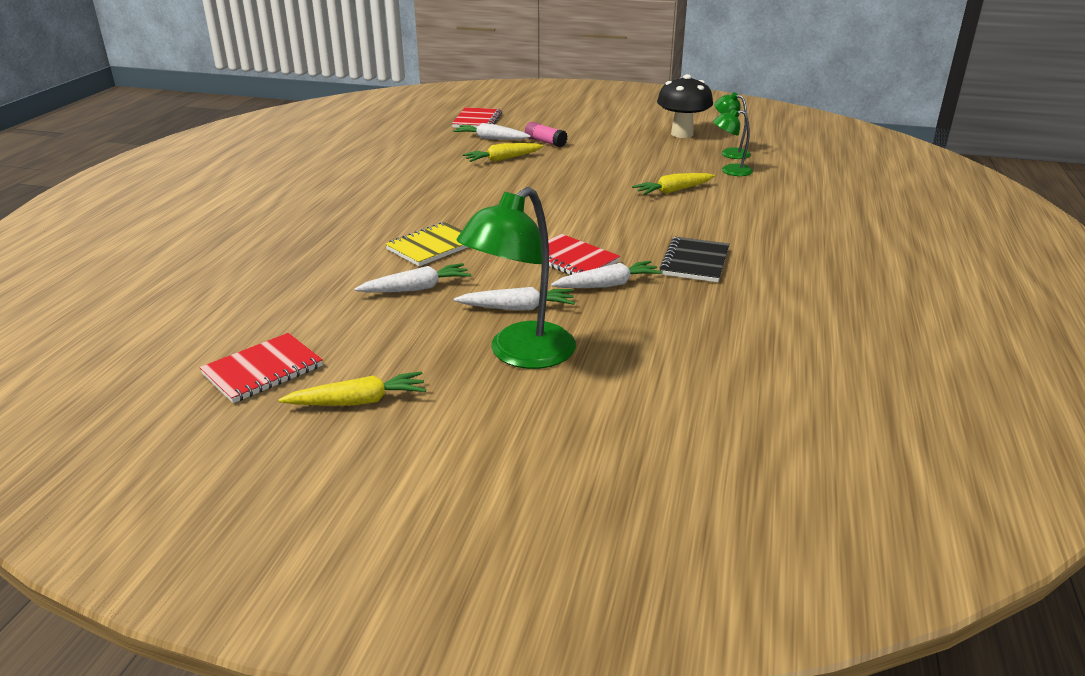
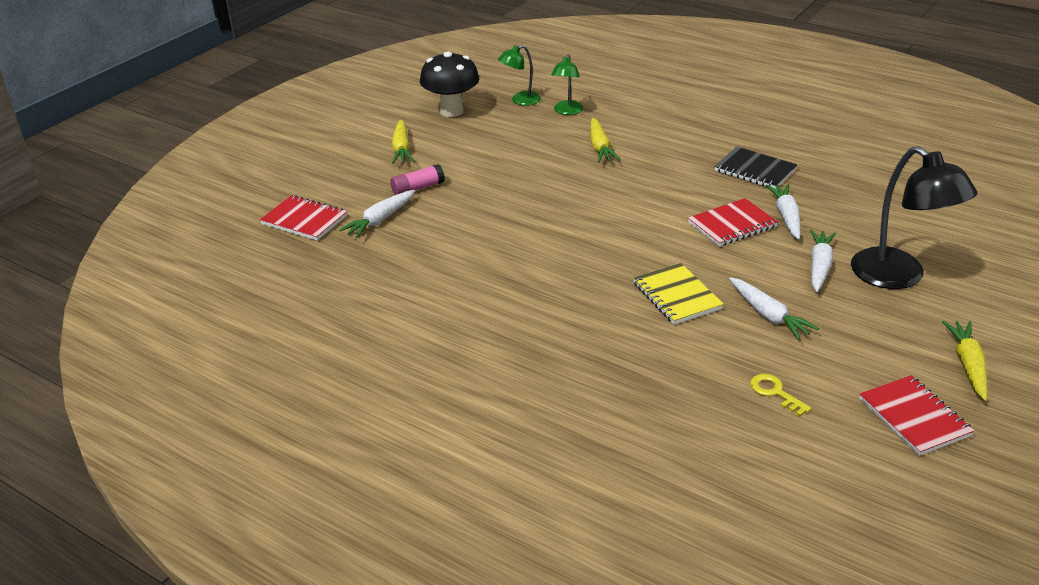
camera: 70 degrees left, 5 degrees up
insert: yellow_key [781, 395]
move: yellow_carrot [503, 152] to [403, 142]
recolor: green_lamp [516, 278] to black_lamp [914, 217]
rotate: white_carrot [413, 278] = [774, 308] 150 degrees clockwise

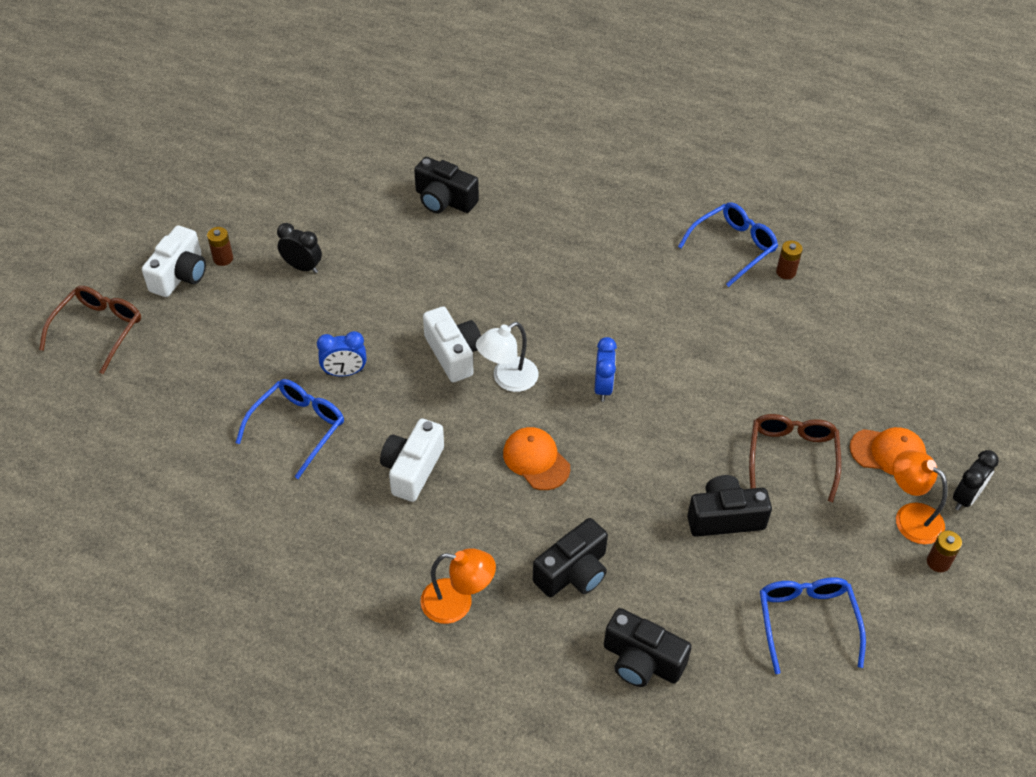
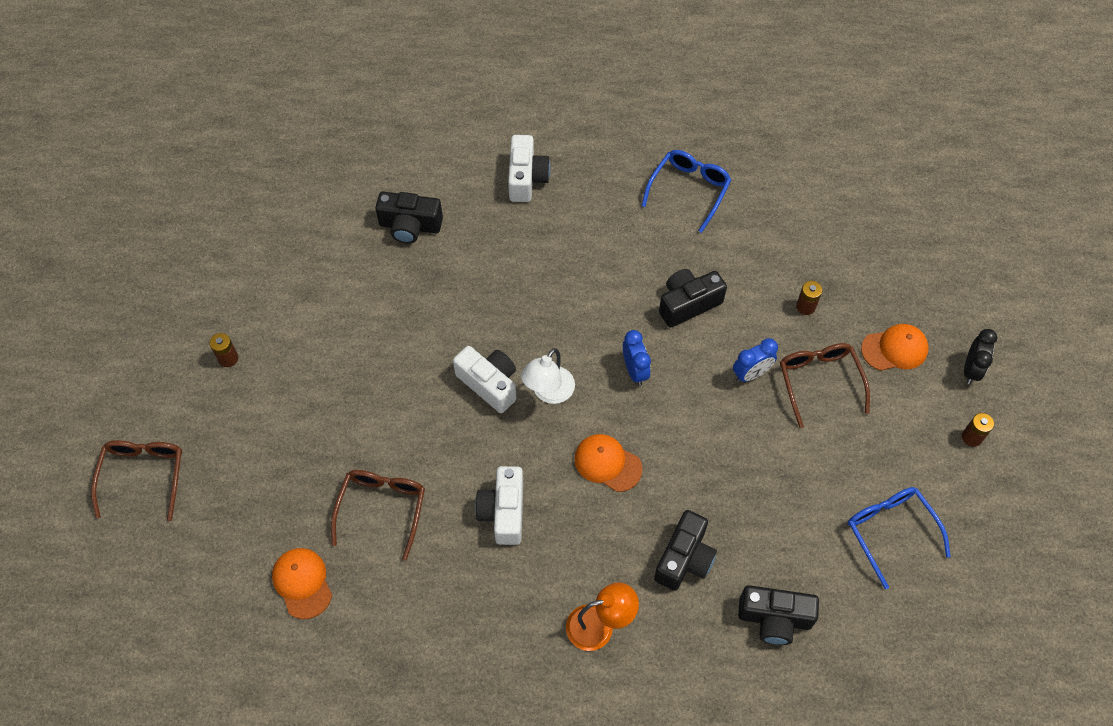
camera: 20 degrees left, 10 degrees up
delete: black_clock [299, 248]; orange_lamp [920, 497]
insert: orange_cap [302, 583]
move: white_camera [174, 261] to [529, 168]; black_camera [729, 506] to [693, 298]; blue_clock [341, 354] to [755, 360]; brown_battery [789, 260] to [809, 298]
recolor: blue_glasses [290, 429] to brown_glasses [378, 515]

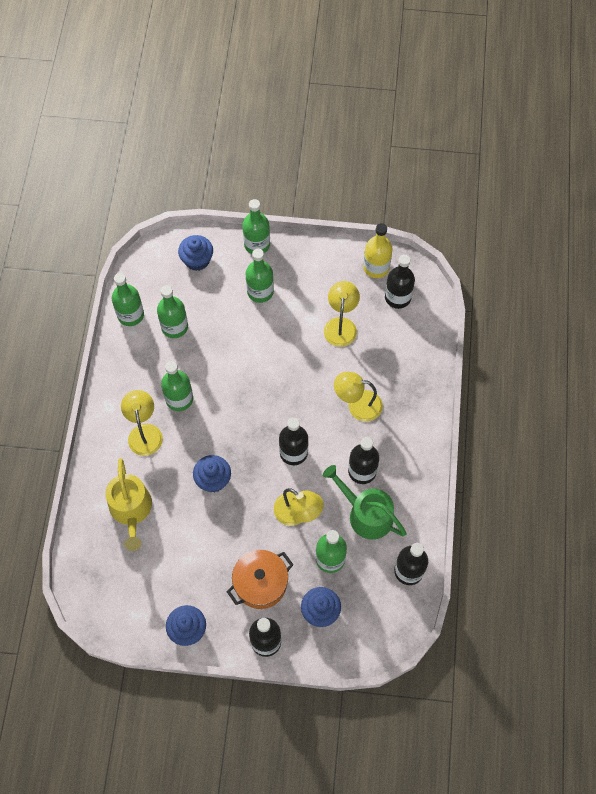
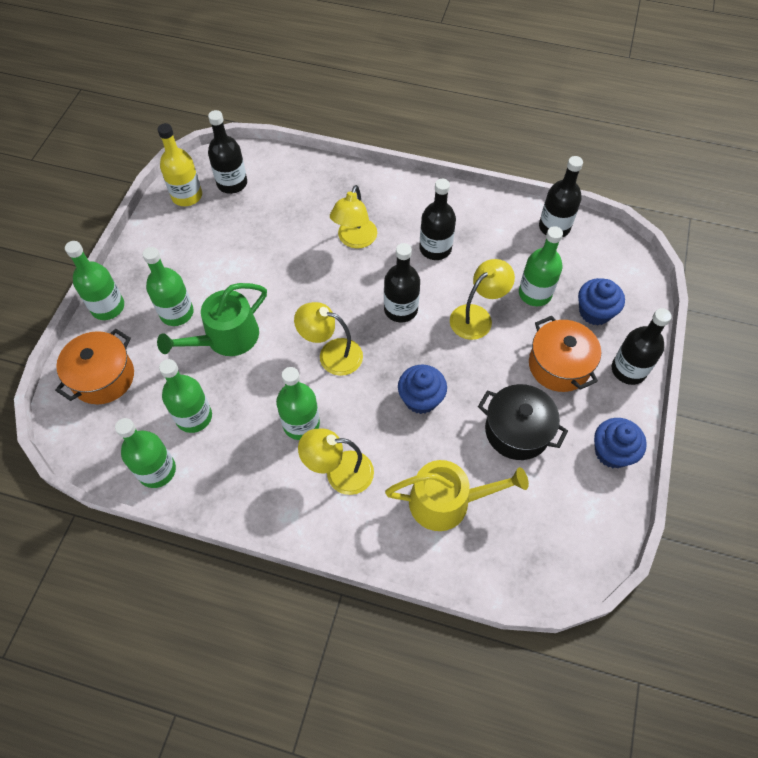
camera: 80 degrees left, 5 degrees down
insert: black_pot [523, 422]
move: green_watering_can [365, 502] to [212, 319]; yellow_lamp [342, 314] to [328, 339]
replace: blue_cupcake [195, 253] to orange_pot [94, 366]

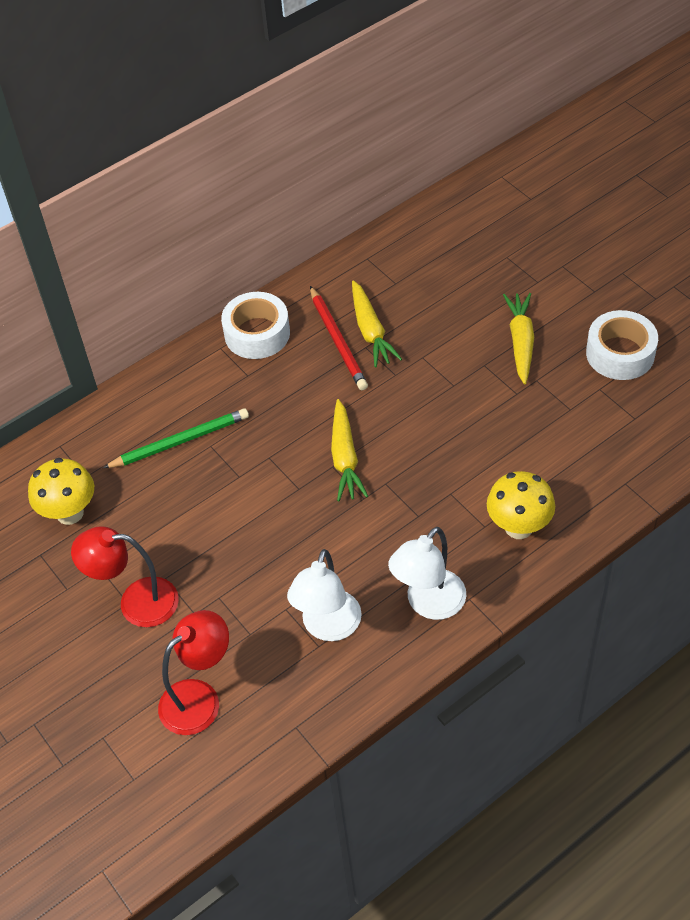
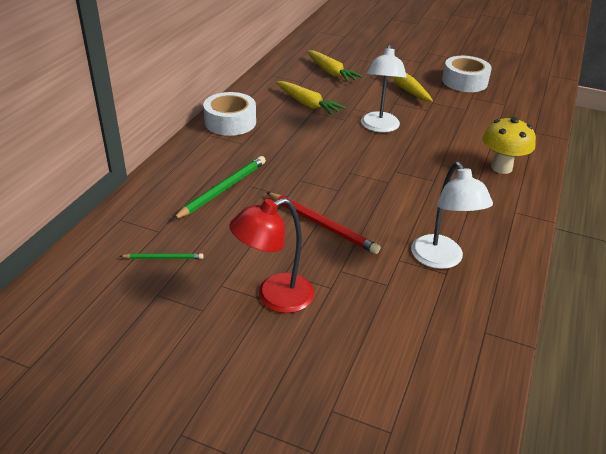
camera: 35 degrees left, 15 degrees down
delete: red_lamp [193, 672]
move: red_pencil [339, 338] to [323, 223]; yellow_carrot [349, 450] to [335, 66]; white_lamp [427, 573] to [384, 88]
replace: yellow_mushroom [61, 491] to green_pencil [162, 256]

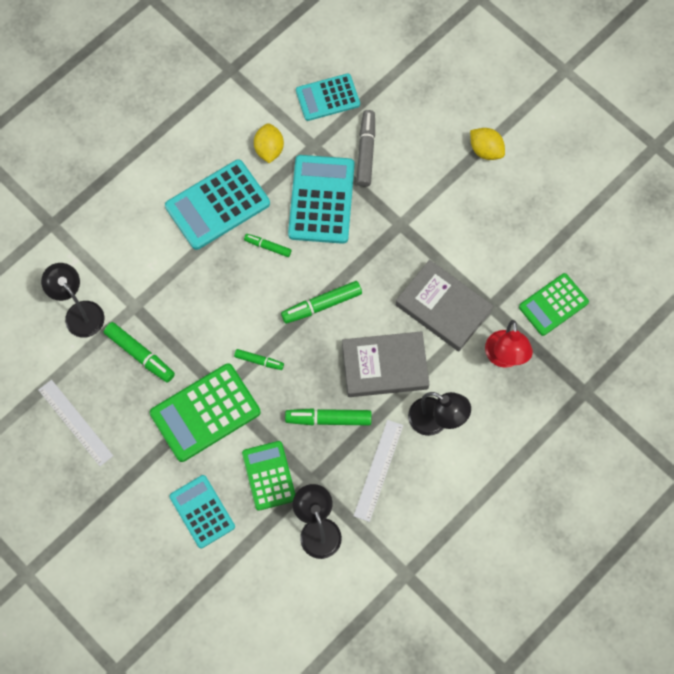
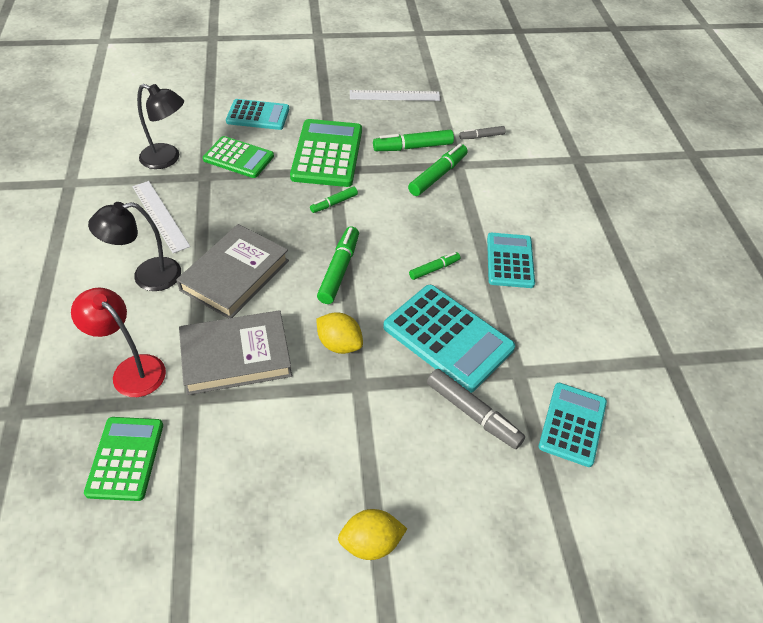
camera: 125 degrees right, 20 degrees down
move: yellow_lemon [269, 143] to [339, 333]; green_marker [328, 417] to [438, 170]
replace: black_lamp [72, 300] to grey_marker [482, 132]
resize: turquoise_calculator [217, 204] = [511, 260] x0.65

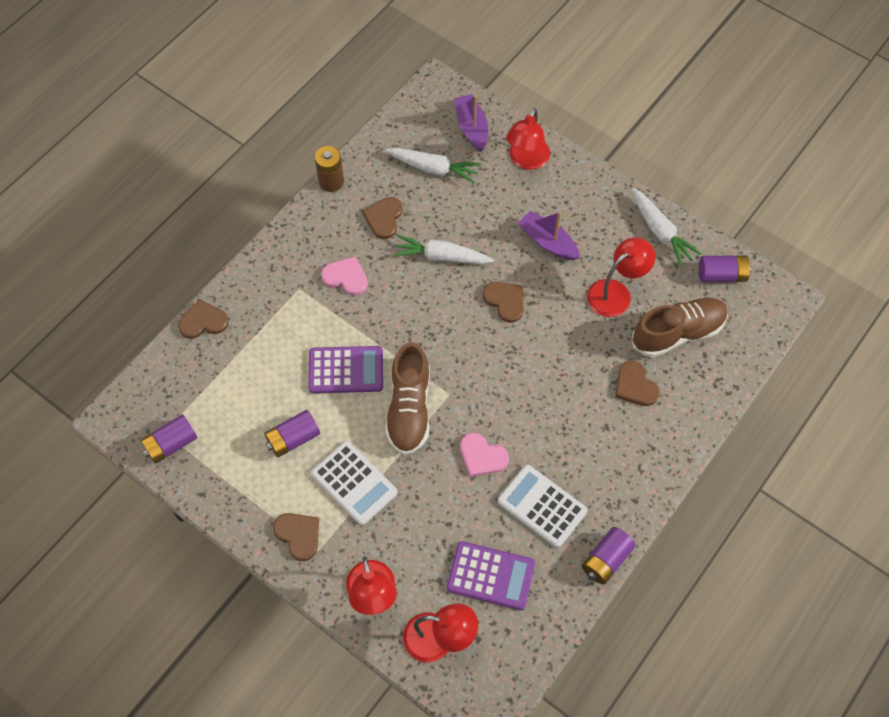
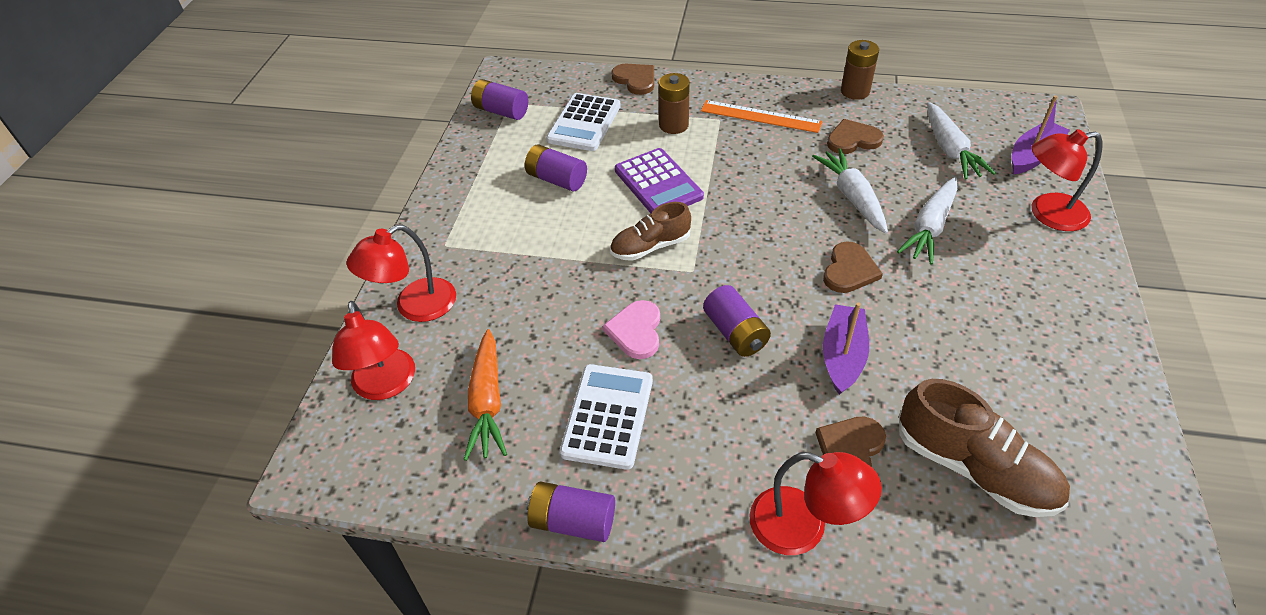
camera: 65 degrees right, 15 degrees down
delete: brown_heart [296, 537]; pink_heart [344, 275]
insert: brown_battery [674, 103]; orange_ruler [762, 116]
move: white_calculator [354, 483] to [583, 122]; purple_battery [725, 268] to [737, 321]; red_lamp [621, 277] to [815, 503]; purple_boat [549, 235] to [846, 348]; white_carrot [667, 227] to [927, 221]
replace: purple_calculator [491, 575] to orange_carrot [485, 395]
resize: brown_shoe [407, 398] = [650, 231] x0.65

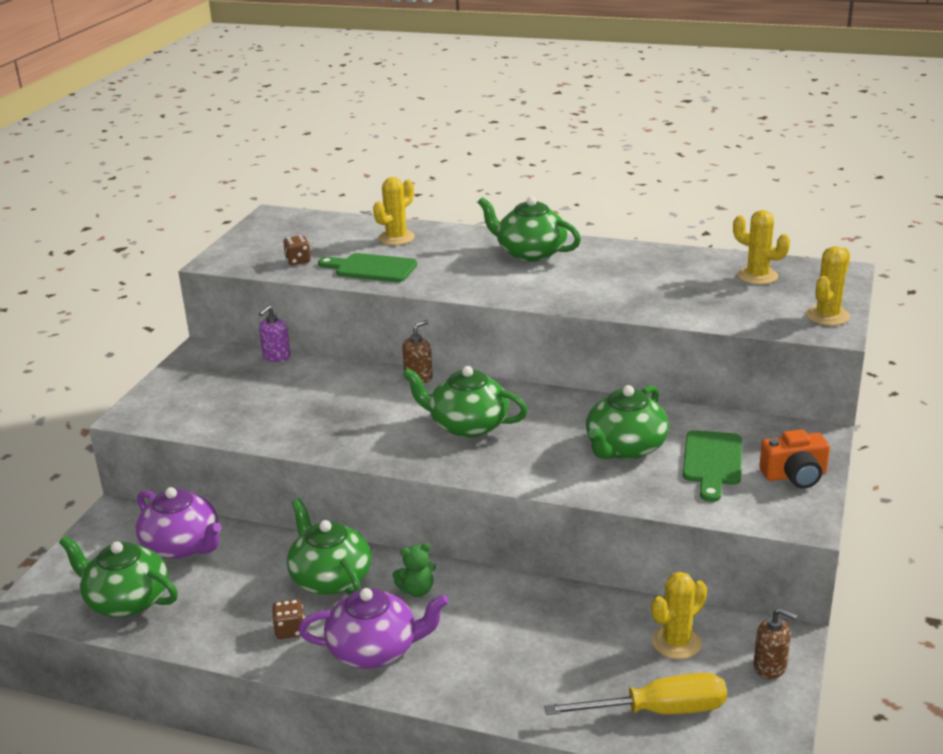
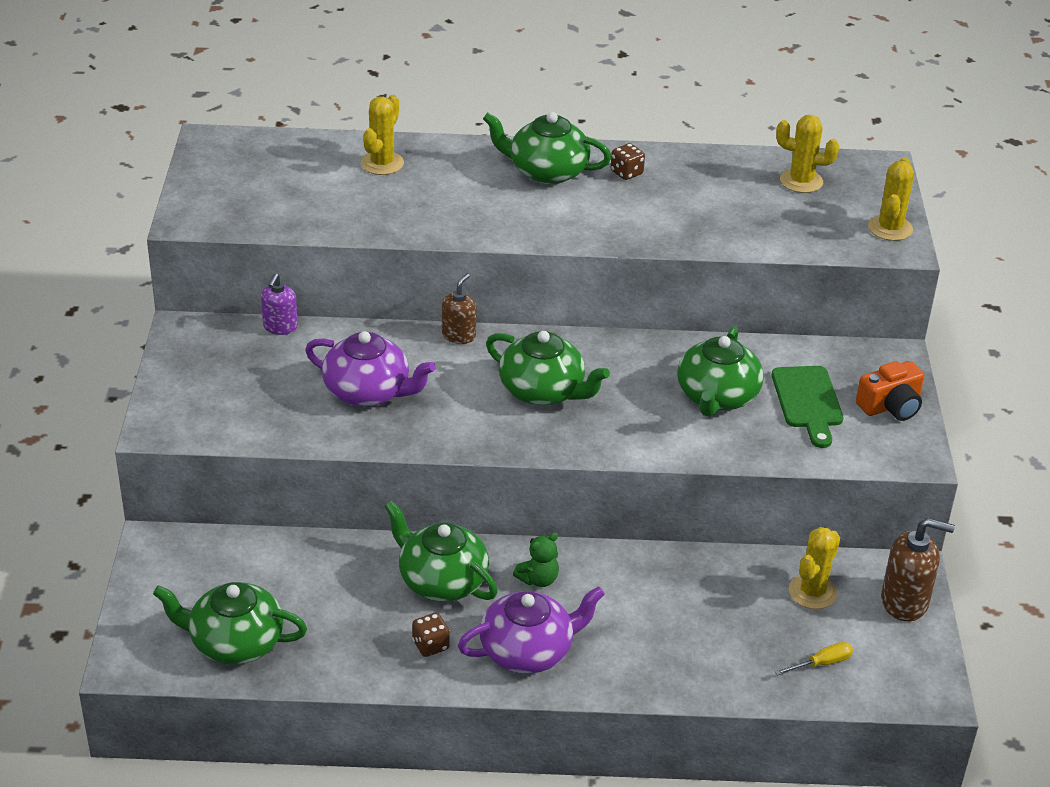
camera: 20 degrees left, 10 degrees up
delete: green_cutting_board [367, 267]
move: purple_teapot [179, 523] to [370, 369]; brown_dice [297, 250] to [628, 161]
rotate: green_teapot [465, 402] = [548, 368] 150 degrees counterclockwise
resize: yellow_screwdriver [635, 693] = [814, 659] x0.50; brown_soap_dispenser [775, 643] = [918, 569] x1.56

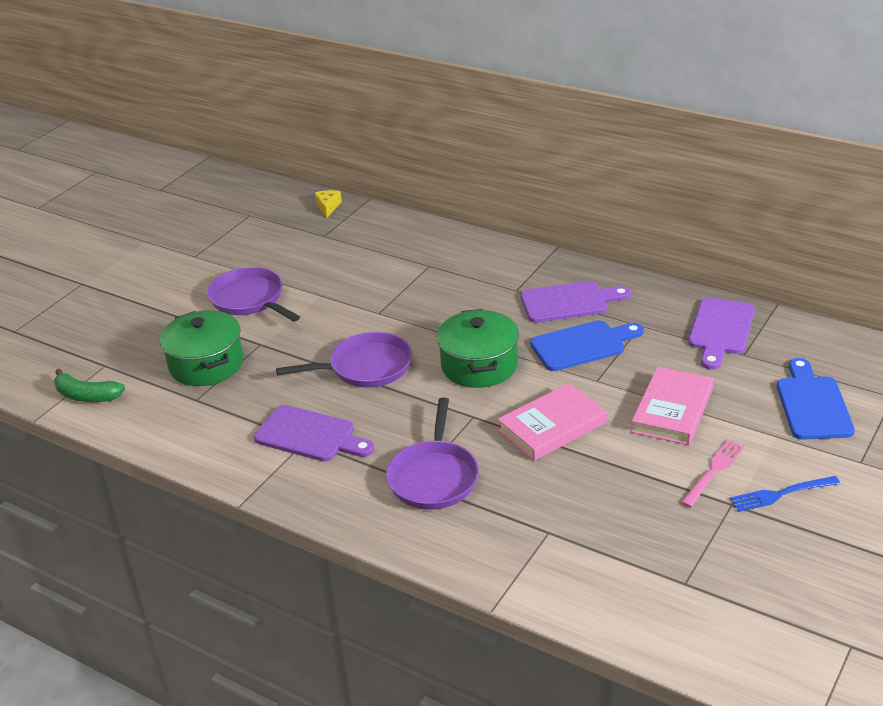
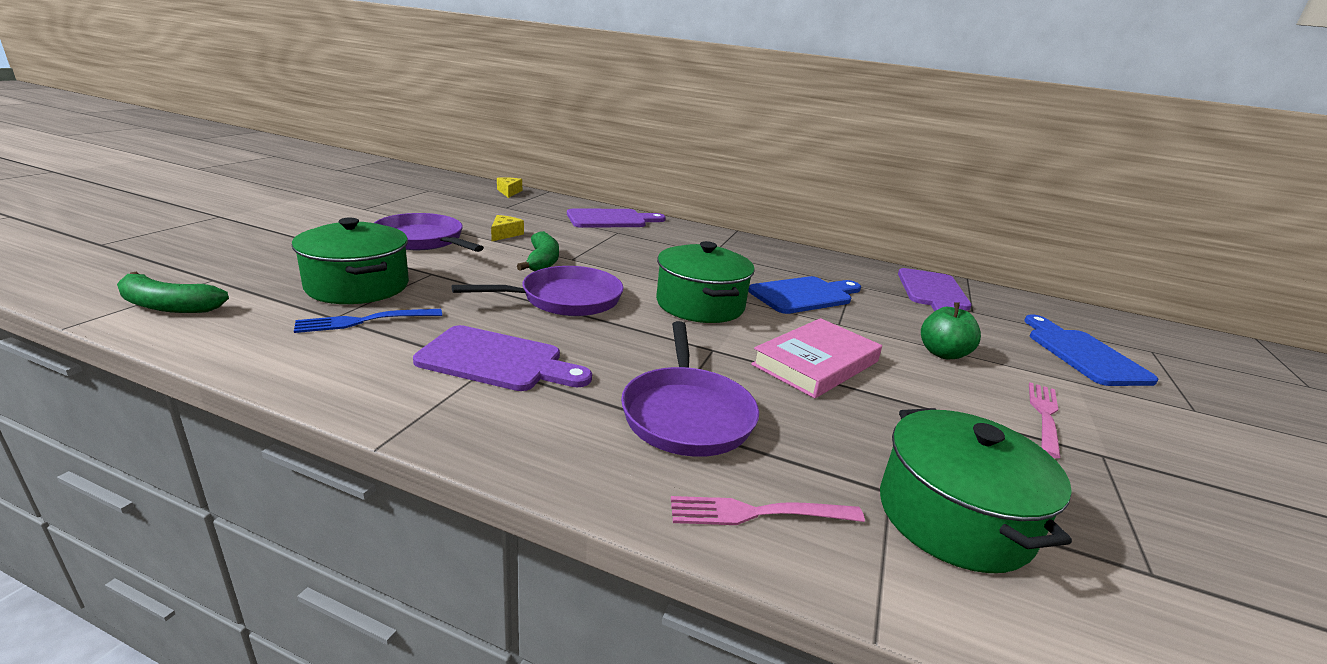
camera: 15 degrees left, 10 degrees down
insert: yellow_cheese [507, 228]; green_banana [538, 251]; pink_fork [768, 510]; green_pot [976, 490]
move: blue_fork [785, 494] to [368, 321]; purple_cutting_board [576, 302] to [616, 218]
replace: pink_book [672, 406] to green_apple [951, 330]

